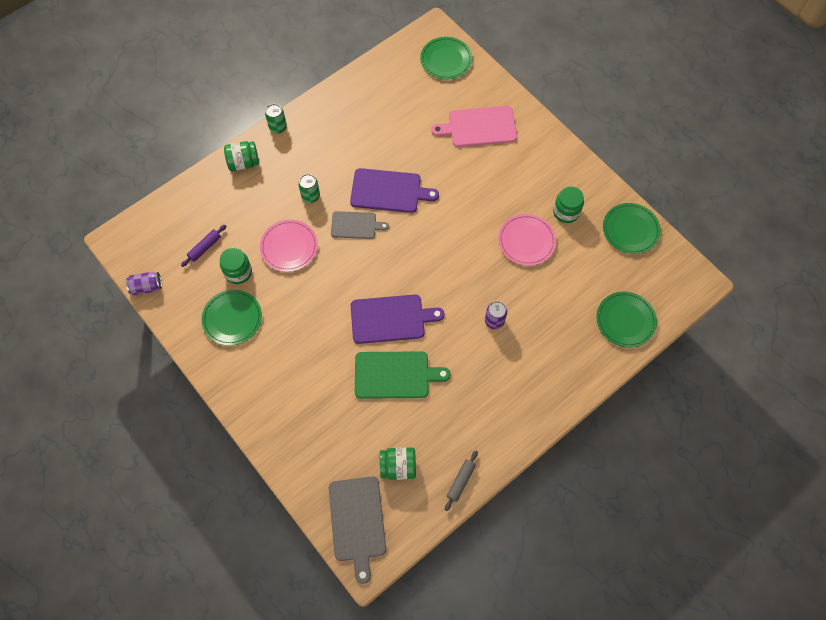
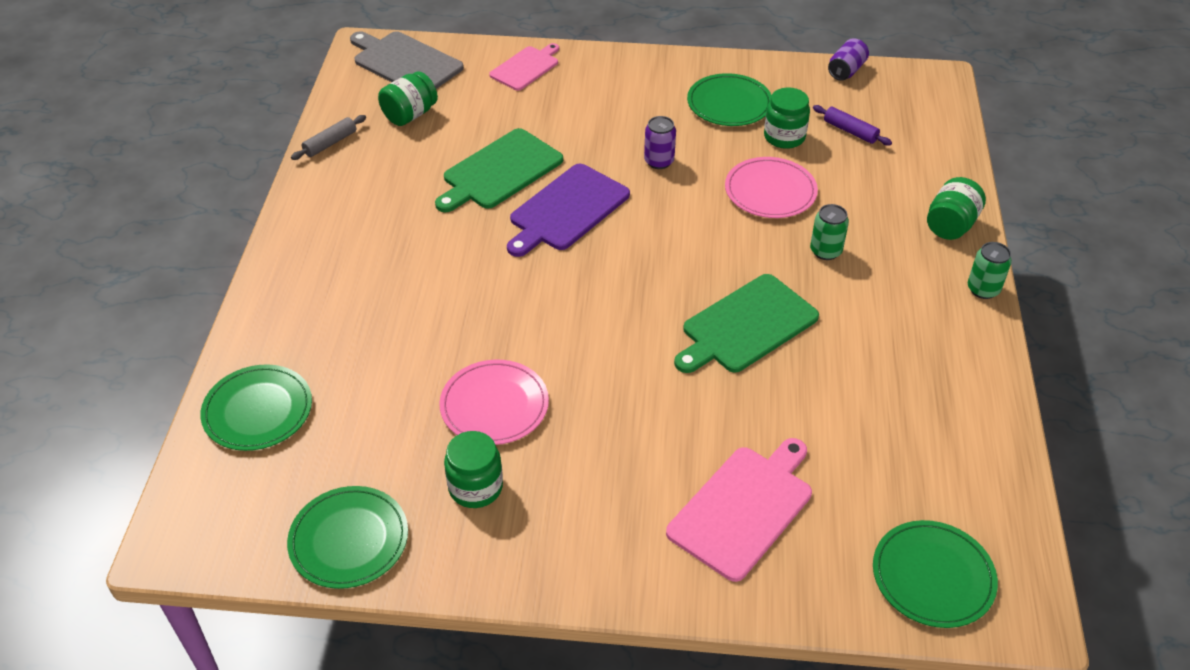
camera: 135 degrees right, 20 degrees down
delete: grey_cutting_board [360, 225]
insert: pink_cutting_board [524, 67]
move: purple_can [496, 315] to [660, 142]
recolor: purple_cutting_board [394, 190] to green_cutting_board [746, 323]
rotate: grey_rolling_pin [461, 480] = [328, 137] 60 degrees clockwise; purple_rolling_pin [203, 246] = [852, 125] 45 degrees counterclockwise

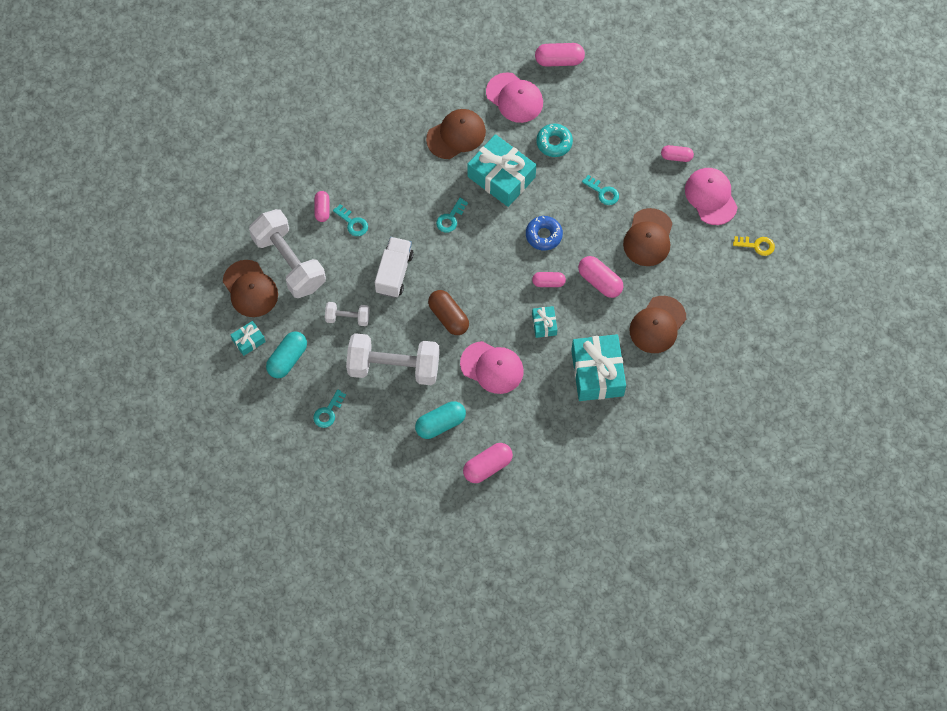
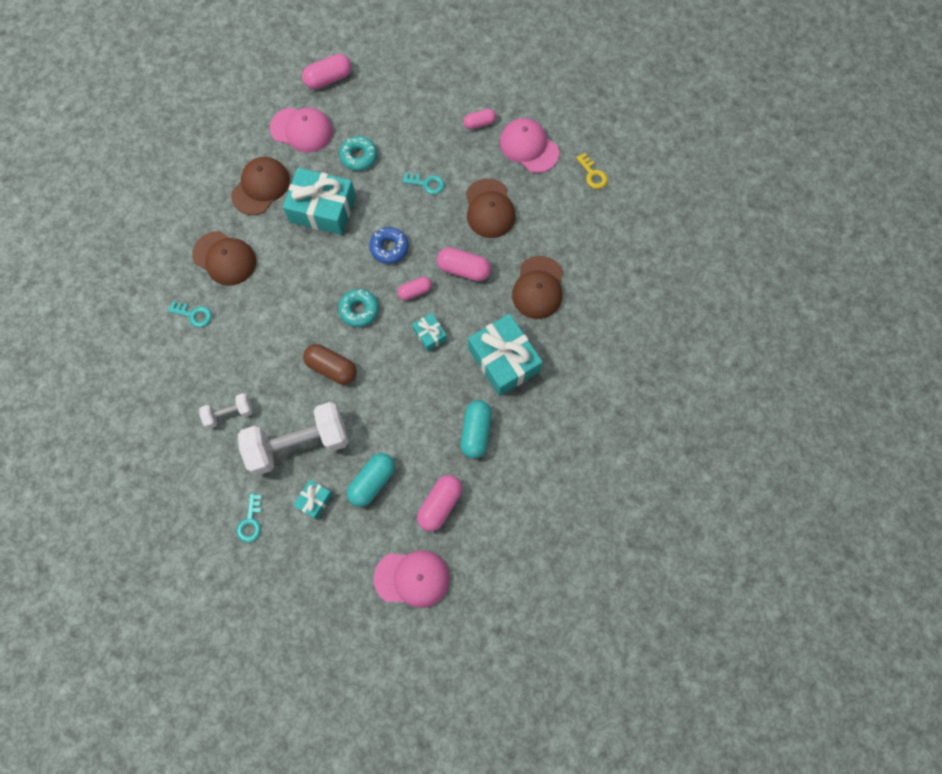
camera: 25 degrees left, 5 degrees up
delete: white_dumbbell [287, 253]; pink_capsule [322, 206]; white_truck [394, 267]; turquoise_key [452, 215]
insert: turquoise_donut [358, 308]
move: brown_cap [250, 288] to [224, 258]; turquoise_gift [248, 338] to [313, 500]; pink_cap [492, 367] to [412, 579]; turquoise_capsule [286, 354] to [476, 429]
rotate: yellow_key [754, 246] = [592, 171] 75 degrees clockwise

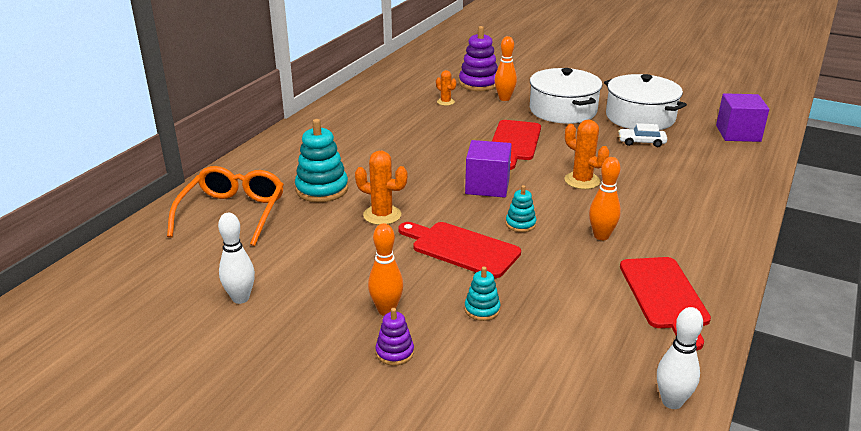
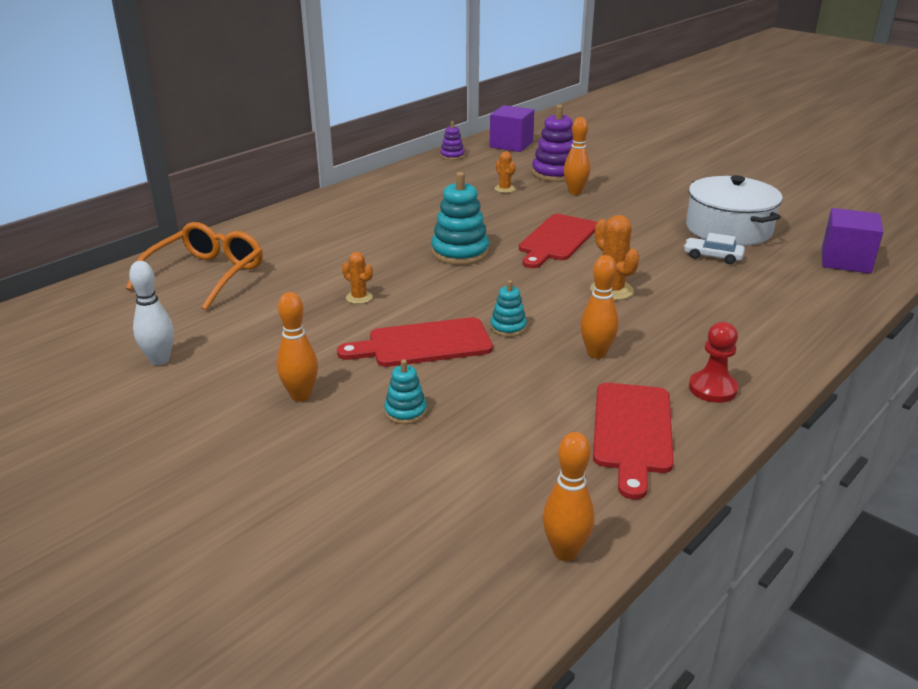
camera: 15 degrees right, 0 degrees up
delete: white_pot [566, 96]
insert: red_pawn [713, 362]
move: turquoise_stacking_toy [321, 160] to [460, 218]; purple_stacking_toy [395, 337] to [452, 140]; purple_cube [488, 169] to [512, 128]
recolor: white_bowling_pin [680, 358] to orange_bowling_pin [569, 496]
rotate: red_cutting_board [459, 250] = [415, 342] 60 degrees counterclockwise
resize: orange_cactus [381, 188] = [357, 278] x0.61

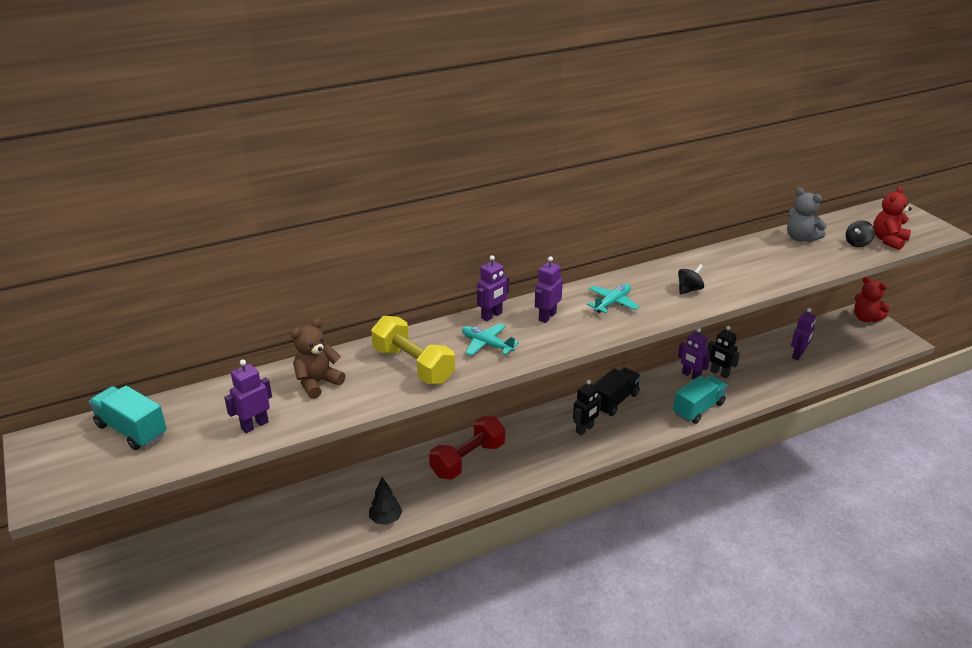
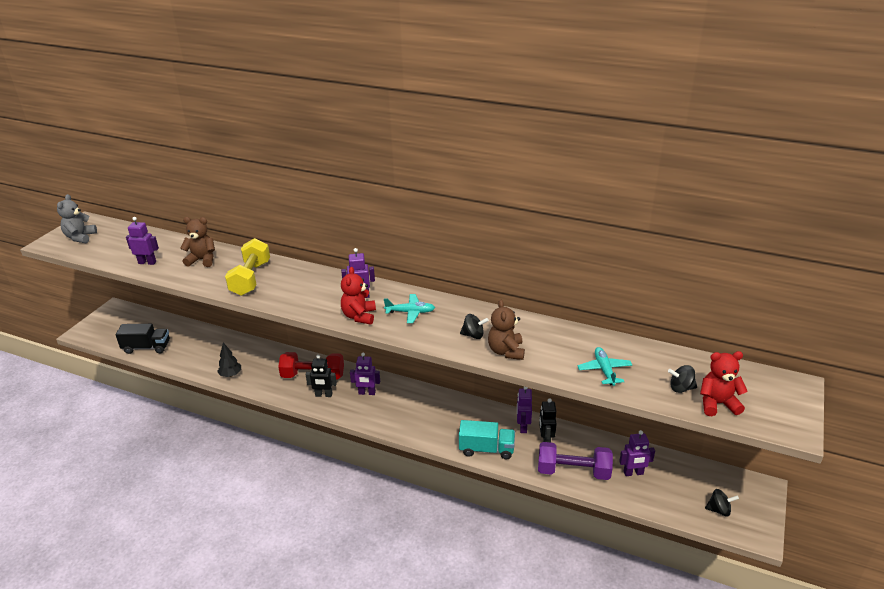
camera: 50 degrees right, 0 degrees up
delete: turquoise_truck [128, 418]
insert: brown_teddy_bear [506, 330]; purple_dumbbell [575, 461]; black_spinning_top [722, 503]
move: grey_teddy_bear [807, 215] to [77, 218]; black_truck [617, 391] to [142, 339]; black_robot [587, 407] to [321, 376]; red_teddy_bear [872, 299] to [358, 296]; purple_robot [493, 288] to [365, 374]; turquoise_plane [490, 340] to [604, 366]

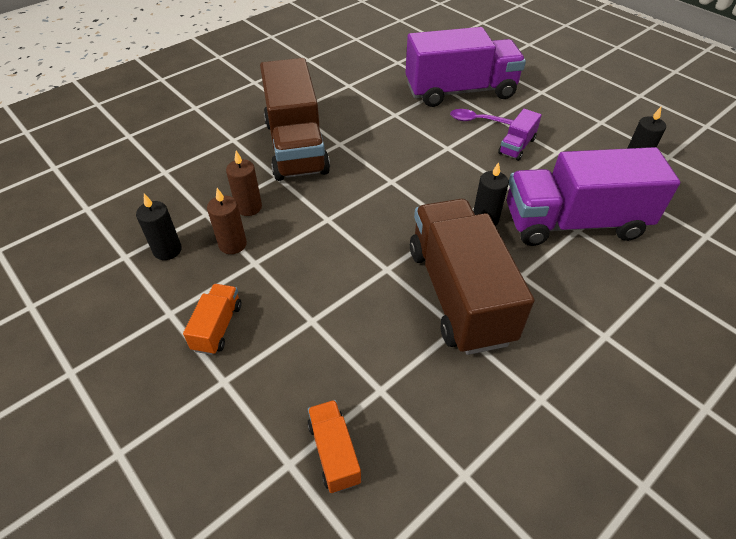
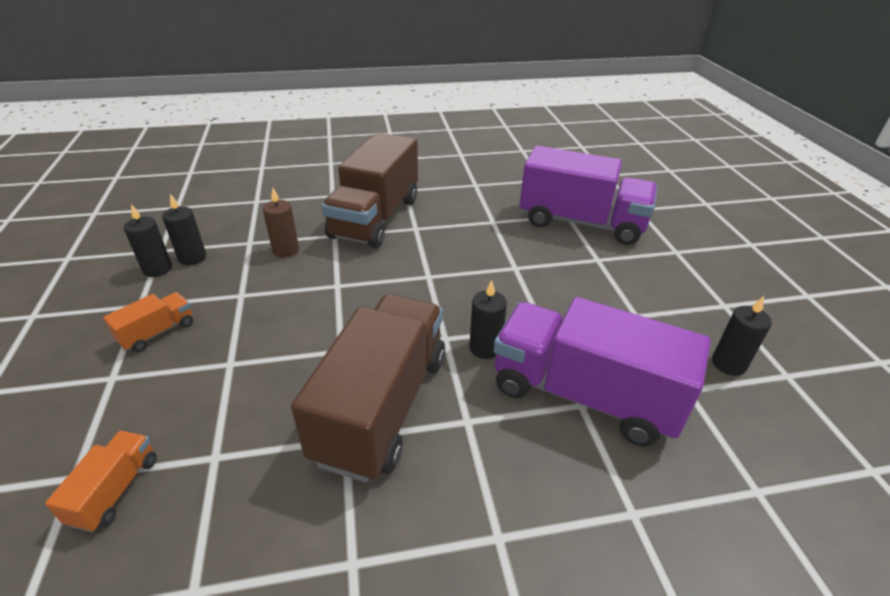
camera: 30 degrees right, 10 degrees down
delete: brown_candle [227, 221]; purple_spoon [482, 117]; purple_truck [520, 135]
insert: black_candle [148, 240]

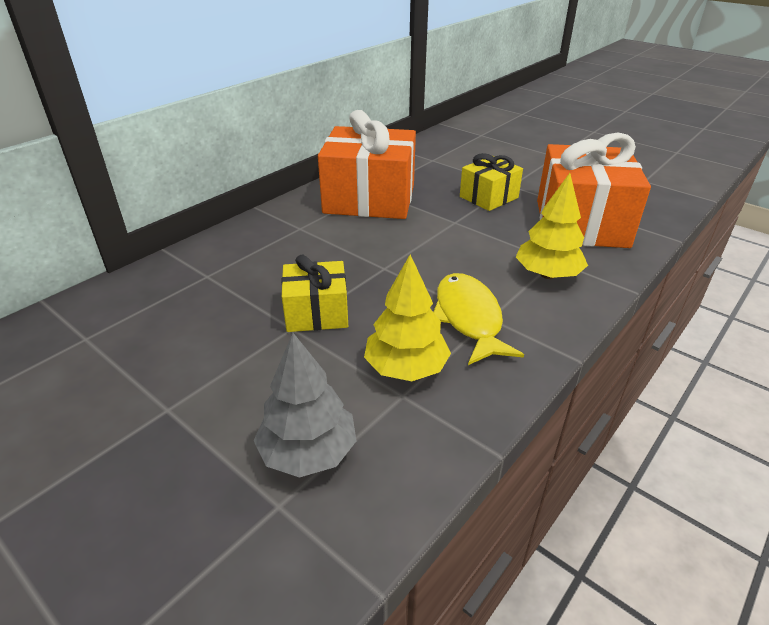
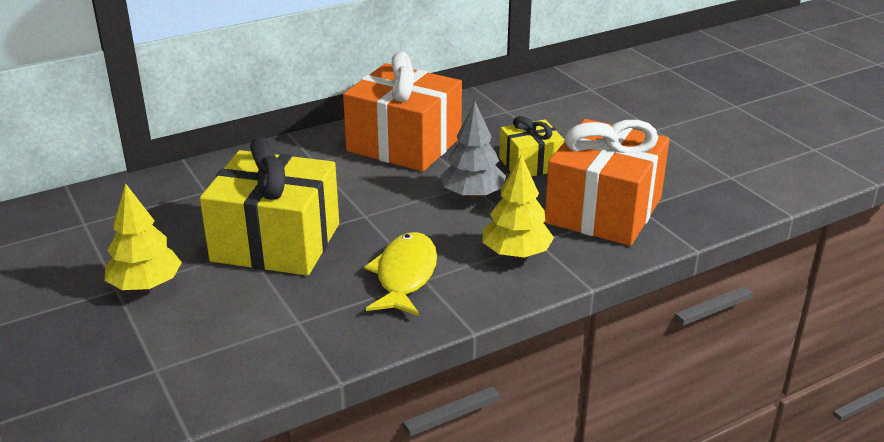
camera: 20 degrees right, 5 degrees down
move: yellow_tree [407, 318] to [143, 236]; grey_tree [305, 405] to [473, 150]
resize: yellow_gift [314, 293] = [269, 206] x1.84

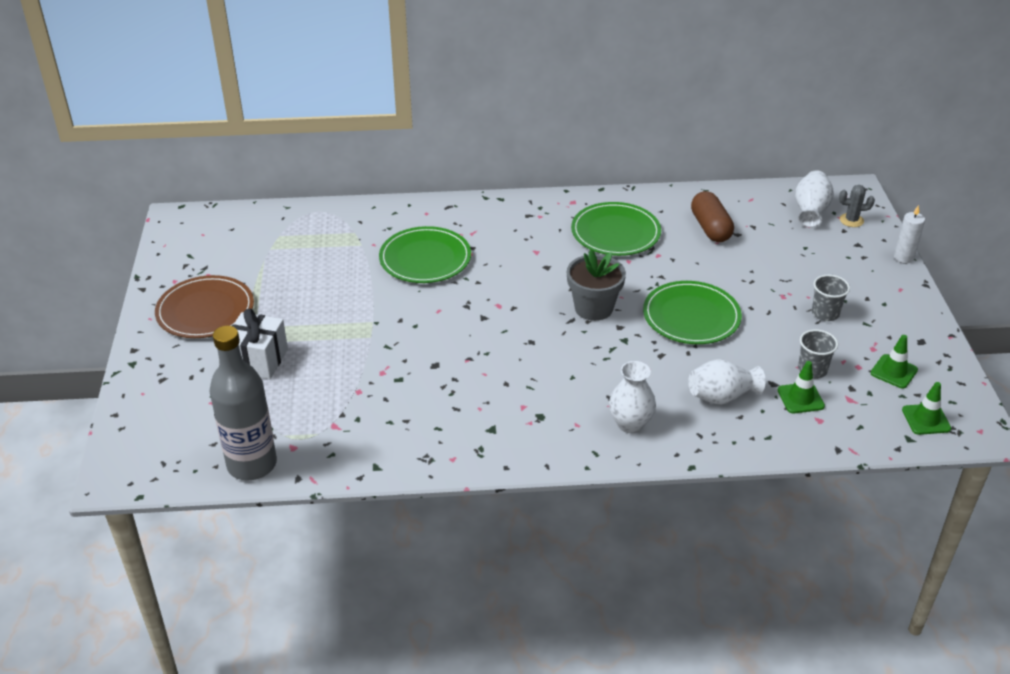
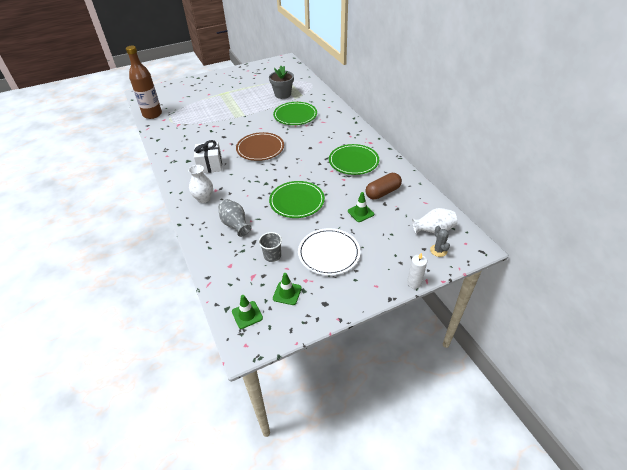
camera: 70 degrees right, 5 degrees up
move: white_gift [260, 343] to [208, 156]; brown_plate [204, 306] to [260, 146]; grey_flower_pot [596, 285] to [281, 82]; green_traffic_cone [801, 387] to [361, 207]
replace: grey_cup [831, 298] to white_plate [329, 252]
recolor: grey_bottle [243, 403] to brown_bottle [144, 82]; white_vase [727, 382] to grey_vase [234, 218]

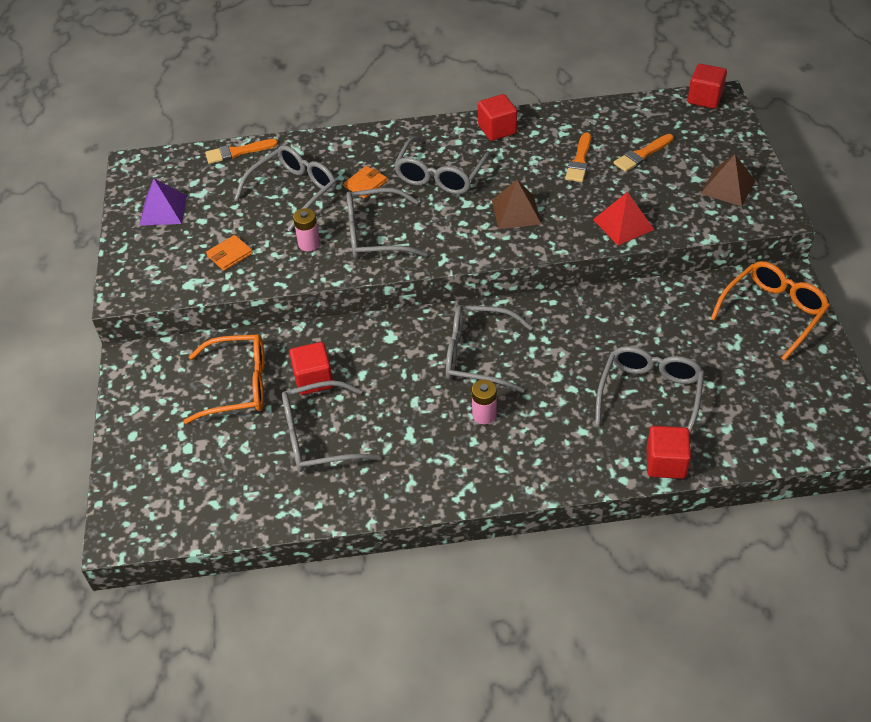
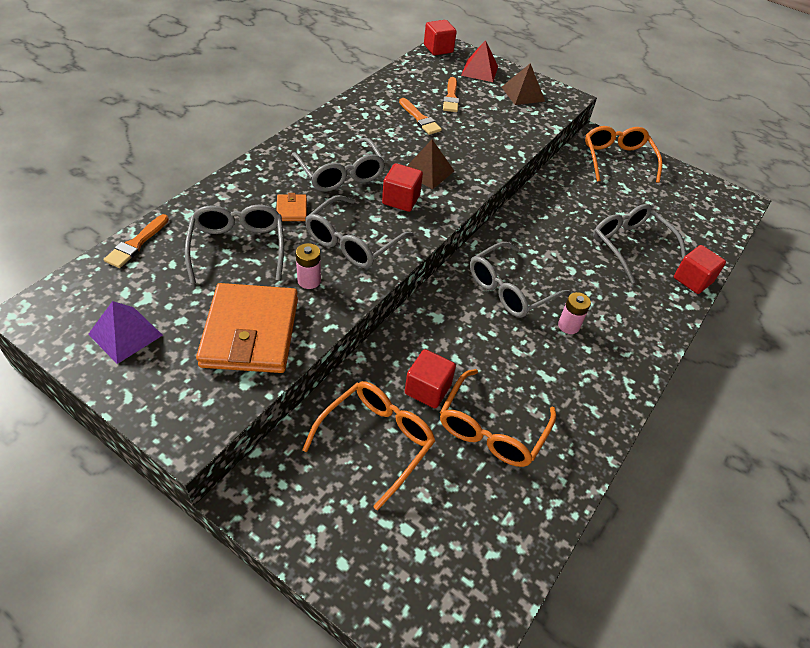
camera: 55 degrees left, 0 degrees up
move: red_cube [497, 117] to [402, 187]; red_pyramid [623, 218] to [479, 61]
recolor: grey_glasses [331, 426] to orange_glasses [498, 418]
resize: orange_wallet [229, 253] = [247, 328] x2.38

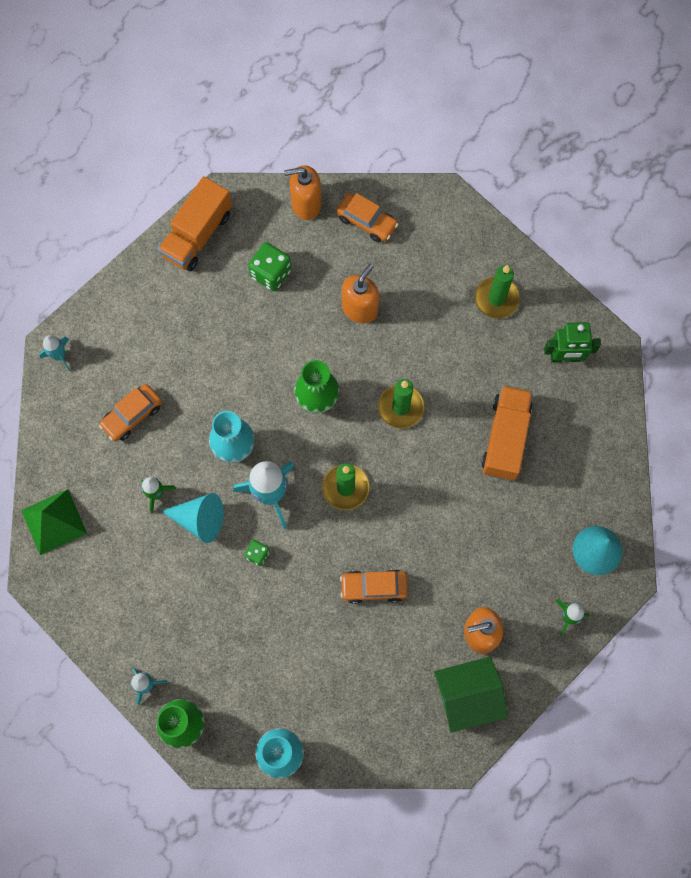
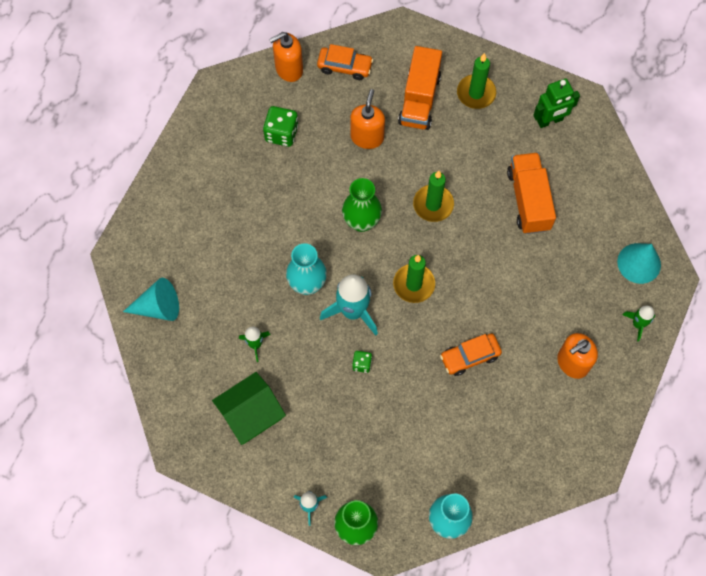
camera: 20 degrees left, 5 degrees down
delete: green_pyramid [54, 522]; turquoise_rocket [55, 353]; orange_car [130, 412]
move: turquoise_cone [192, 518] to [151, 299]; green_house [471, 695] to [249, 408]; orange_truck [195, 223] to [420, 88]

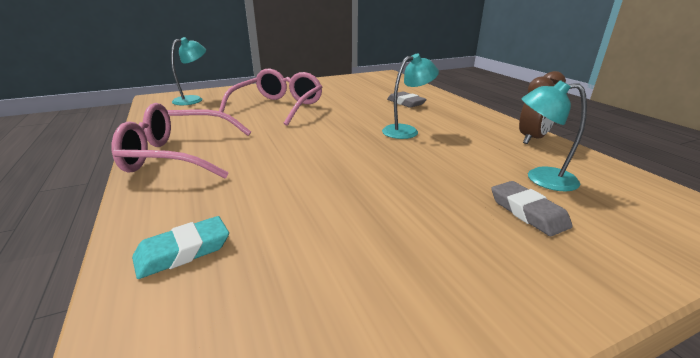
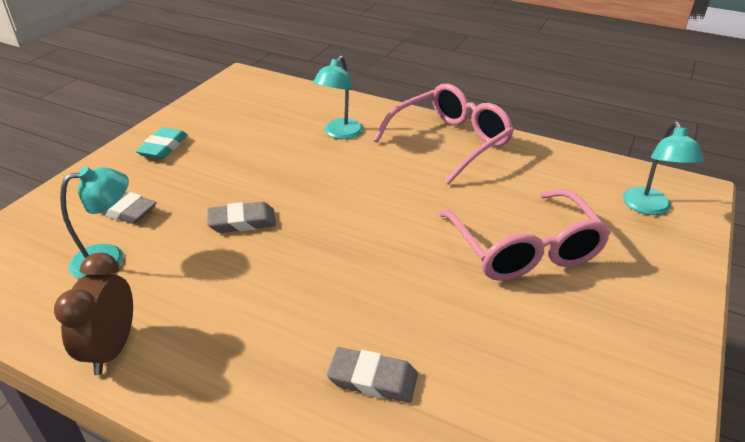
camera: 140 degrees right, 10 degrees up
insert: grey_eraser [241, 217]
move: turquoise_eraser [180, 247] to [162, 143]; turquoise_lamp [410, 96] to [338, 97]

